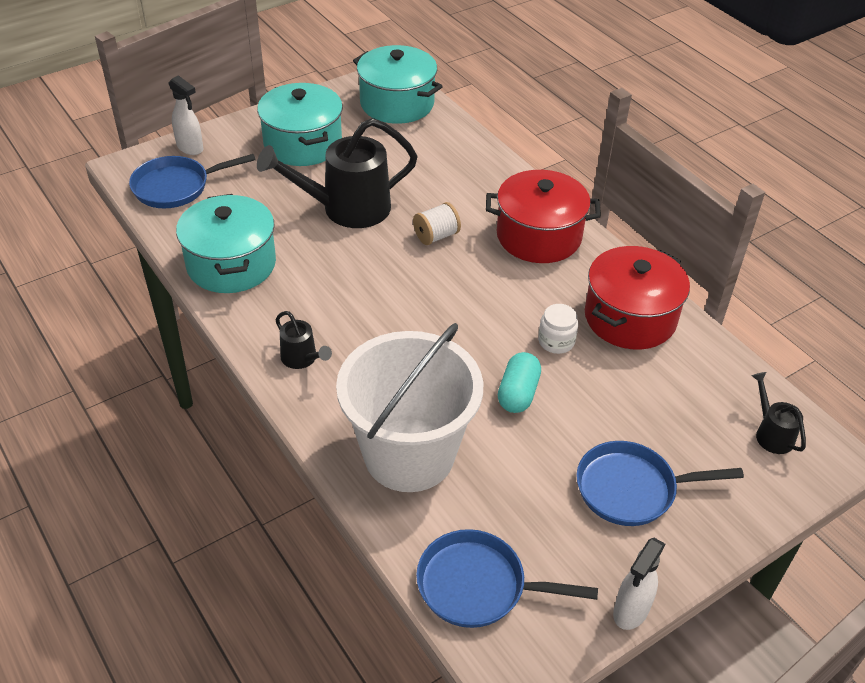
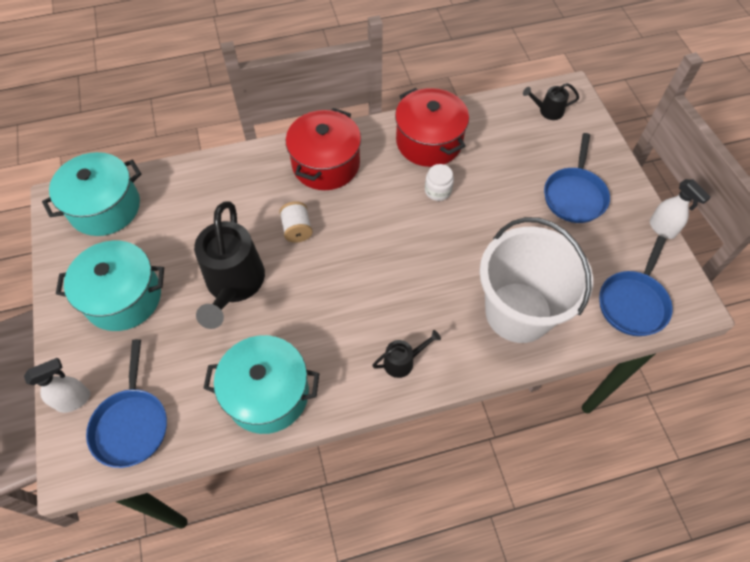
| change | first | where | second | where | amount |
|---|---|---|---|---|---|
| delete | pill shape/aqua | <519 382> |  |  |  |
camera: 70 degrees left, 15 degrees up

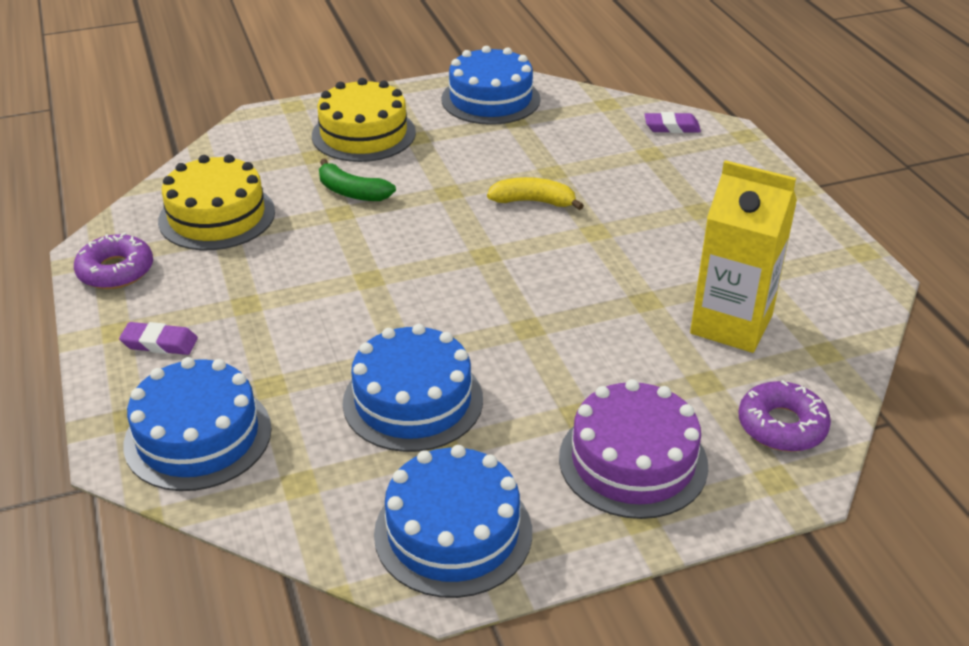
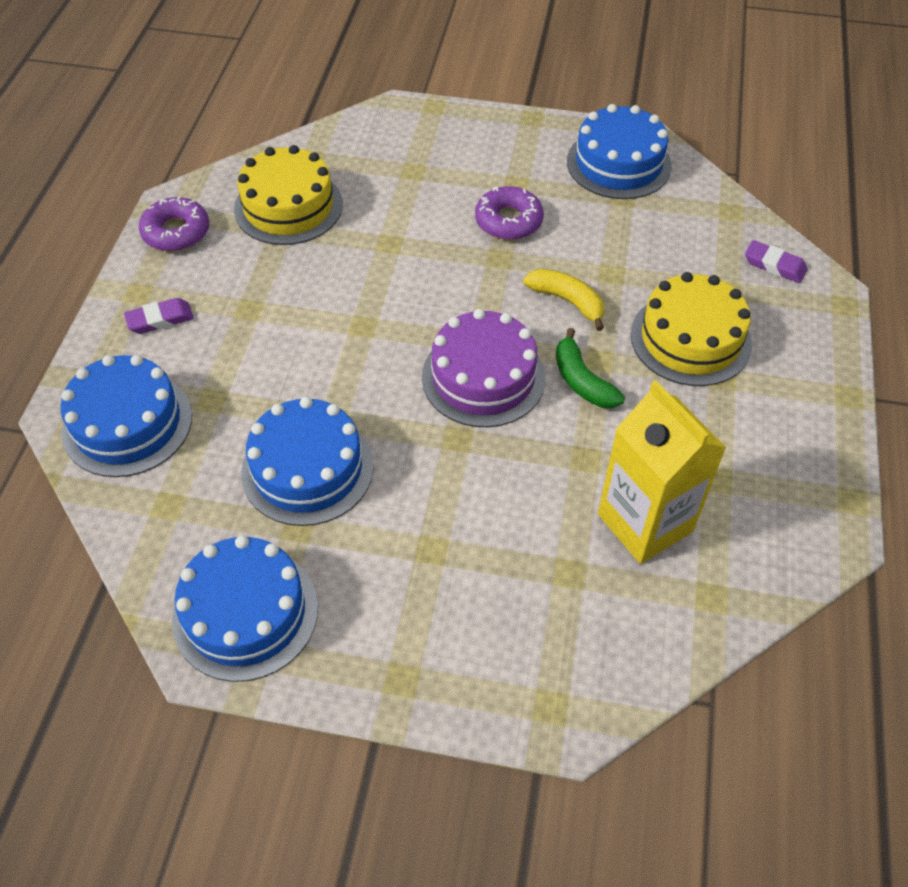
| change | first | where | second | where | amount |
|---|---|---|---|---|---|
| move | cake/golden | <364 120> |  | <691 329> |  |
| move | toy banana/green | <357 180> |  | <590 368> |  |
| rotate | pencil eraser/violet | <158 338> |  | <159 316> | 60 degrees counterclockwise |
| move | cake/violet | <633 449> |  | <483 368> |  |
| move | glazed donut/violet | <785 416> |  | <509 213> |  |
camera: 30 degrees right, 15 degrees up

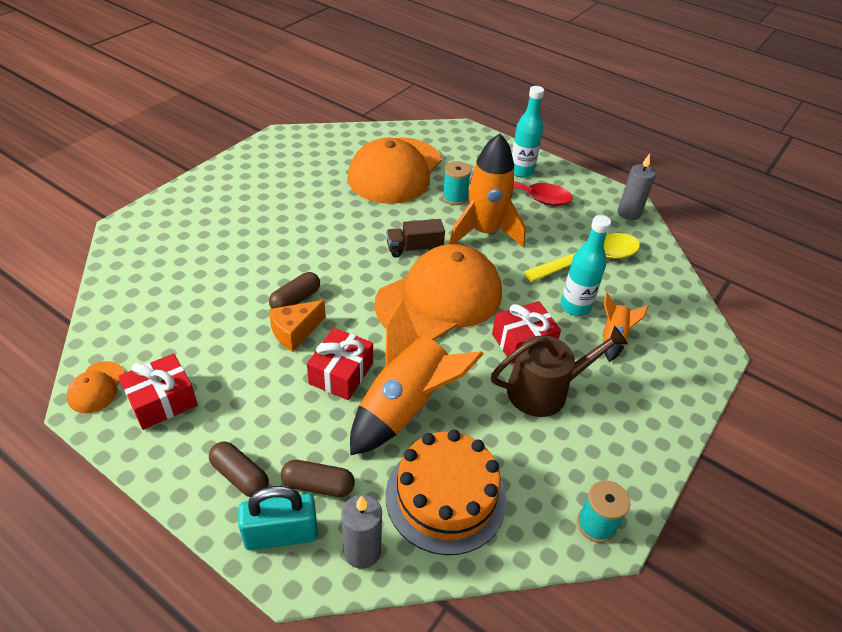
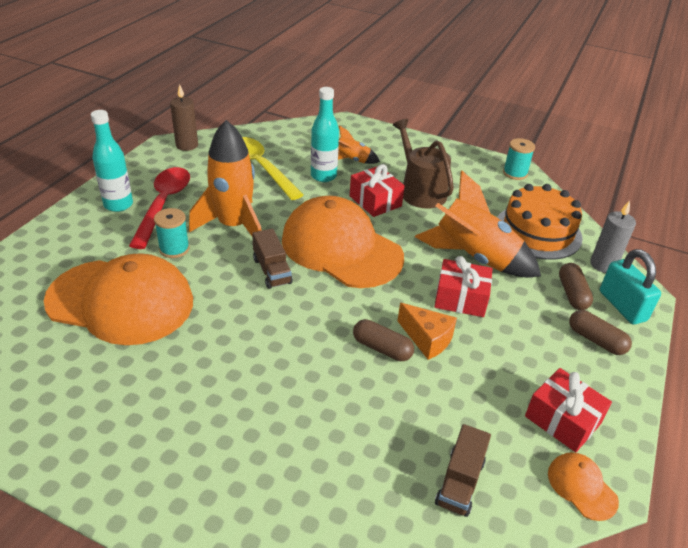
| change | first | where | second | where | amount |
|---|---|---|---|---|---|
| recolor | candle/ash-grey | <637 187> | candle/russet | <184 117> |  |
| rotate | peaked cap/orange-coloured | <95 387> |  | <583 486> | 120 degrees counterclockwise |
| rotate | pill shape/russet | <239 469> |  | <600 332> | 75 degrees counterclockwise |
| insert |  |  | toy truck/russet | <463 470> |  |
camera: 100 degrees left, 5 degrees down

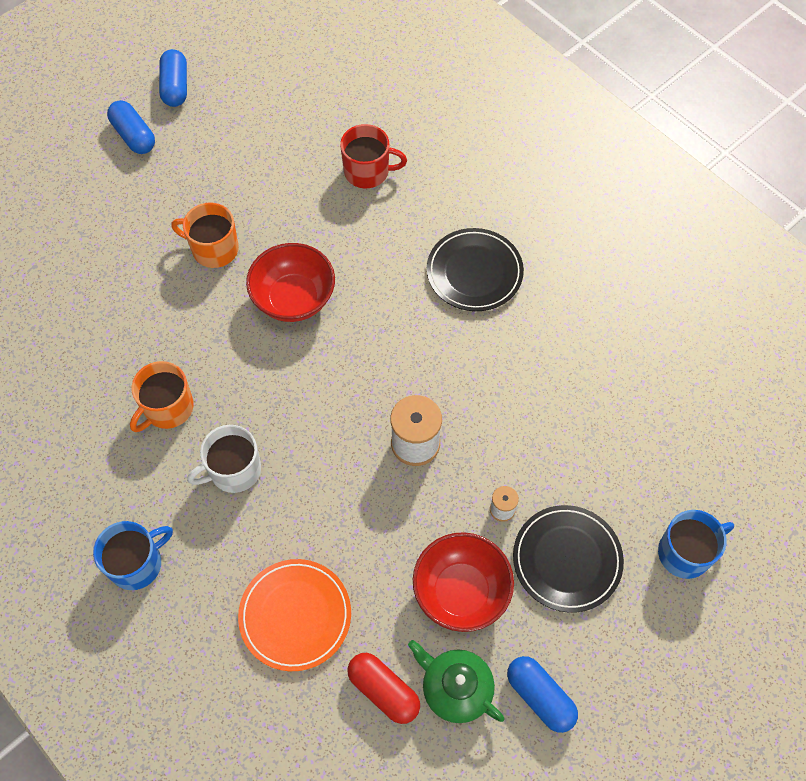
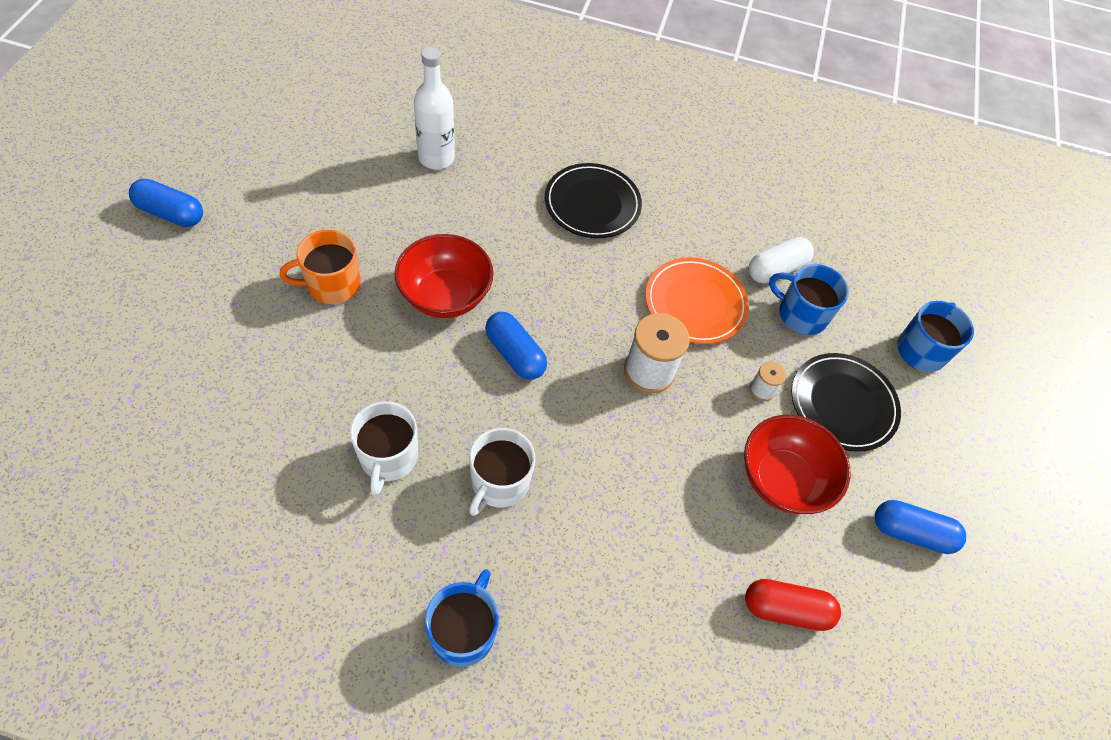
| change | first | where | second | where | amount |
|---|---|---|---|---|---|
| move | pill shape/blue | <173 78> |  | <516 346> |  |
| replace | mug/red | <373 156> | flask/snow-white | <434 108> |  |
| recolor | mug/orange-coloured | <162 396> | mug/snow-white | <384 448> |  |
| move | plate/orange-coloured | <294 615> |  | <697 300> |  |
| delete | china teapot/green | <456 681> |  |  |  |
| insert |  |  | pill shape/snow-white | <781 260> |  |
| insert |  |  | mug/blue | <809 299> |  |
camera: 40 degrees left, 5 degrees down

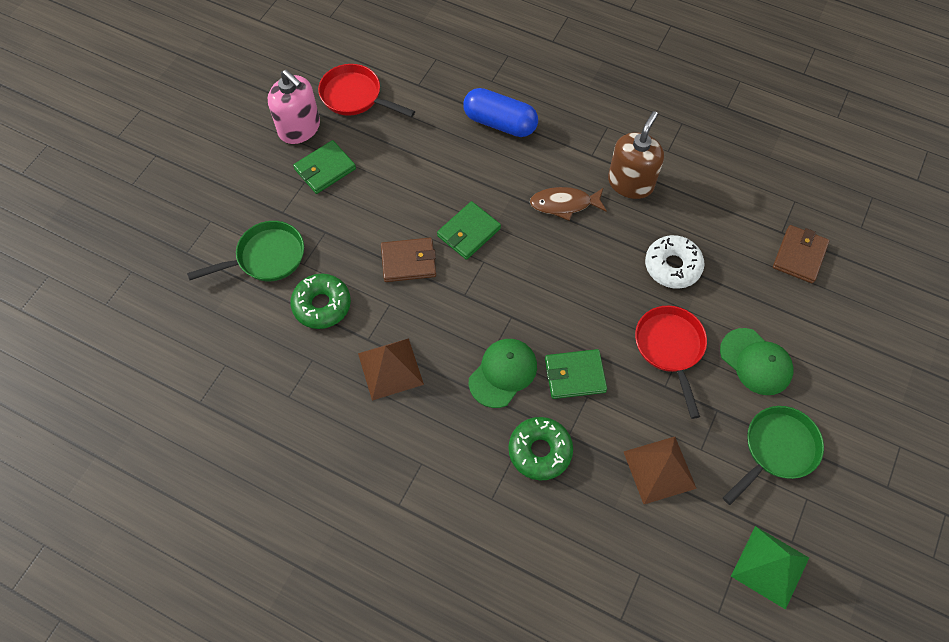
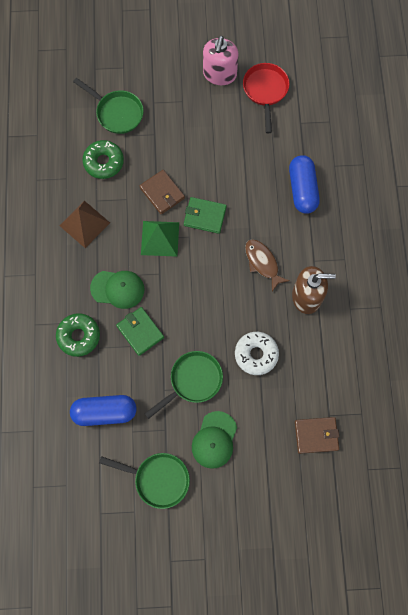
| change | first | where | second | where | amount |
|---|---|---|---|---|---|
| delete | card wallet/green | <324 167> |  |  |  |
| recolor | skillet/red | <671 362> | skillet/green | <184 385> |  |
| replace | pyramid shape/russet | <660 470> | pill shape/blue | <103 410> |  |
| move | pyramid shape/green | <770 568> |  | <160 239> |  |
camera: 60 degrees right, 10 degrees up

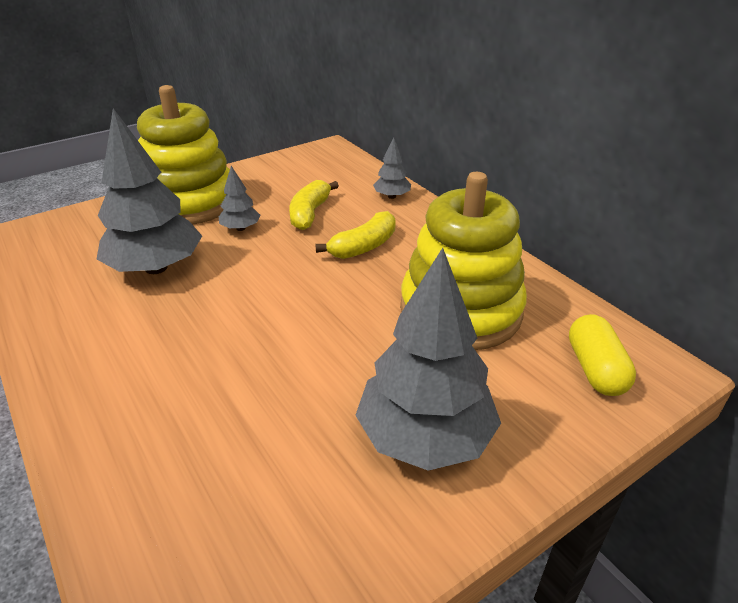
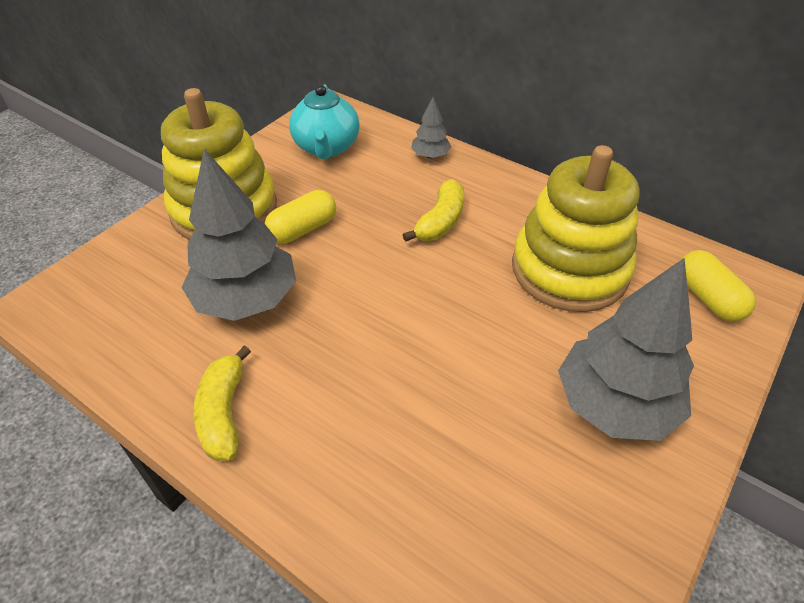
| change | first | where | second | where | amount |
|---|---|---|---|---|---|
| replace | fir tree/ash-grey | <240 198> | pill shape/golden | <300 217> |  |
| move | toy banana/golden | <314 205> |  | <222 403> |  |
| insert |  |  | china teapot/aqua | <324 122> |  |
camera: 20 degrees left, 10 degrees up

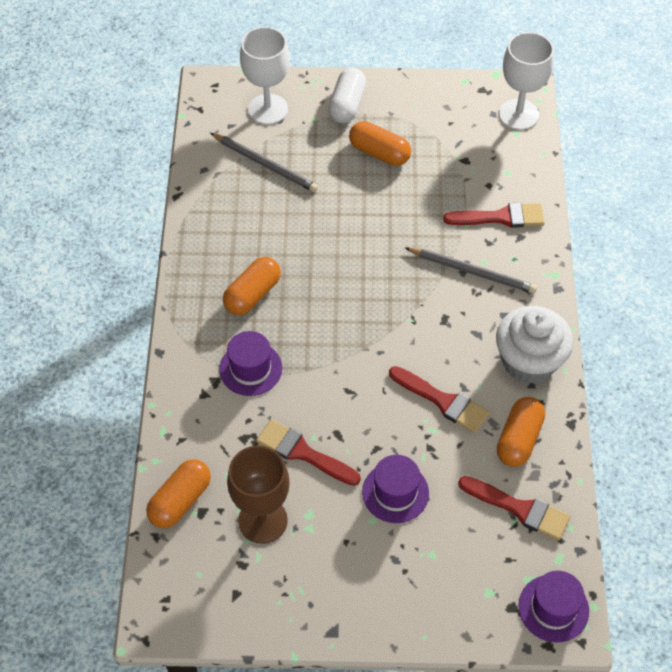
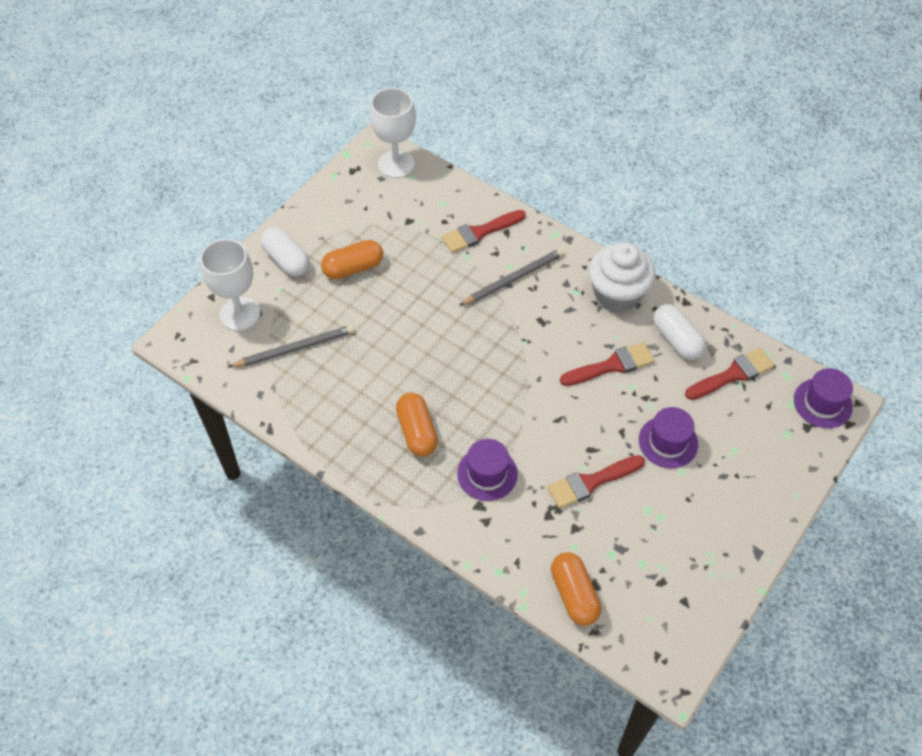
| change | first | where | second | where | amount |
|---|---|---|---|---|---|
| rotate | paint brush/red | <493 215> |  | <483 231> | 150 degrees counterclockwise |
| recolor | pill shape/orange-coloured | <521 432> | pill shape/snow-white | <679 332> |  |
| delete | goblet/russet | <258 494> |  |  |  |
camera: 55 degrees left, 0 degrees up

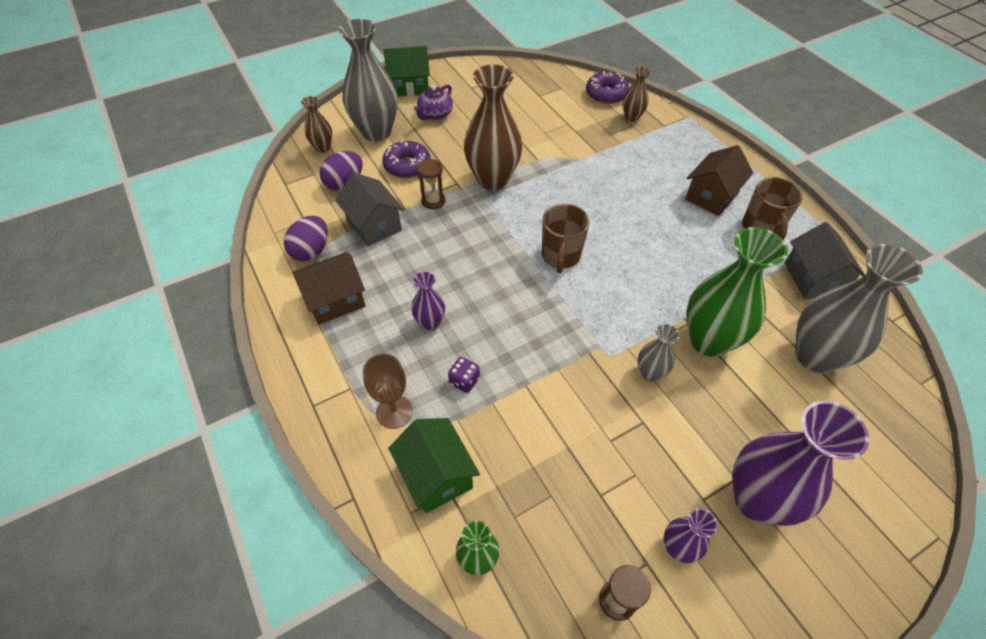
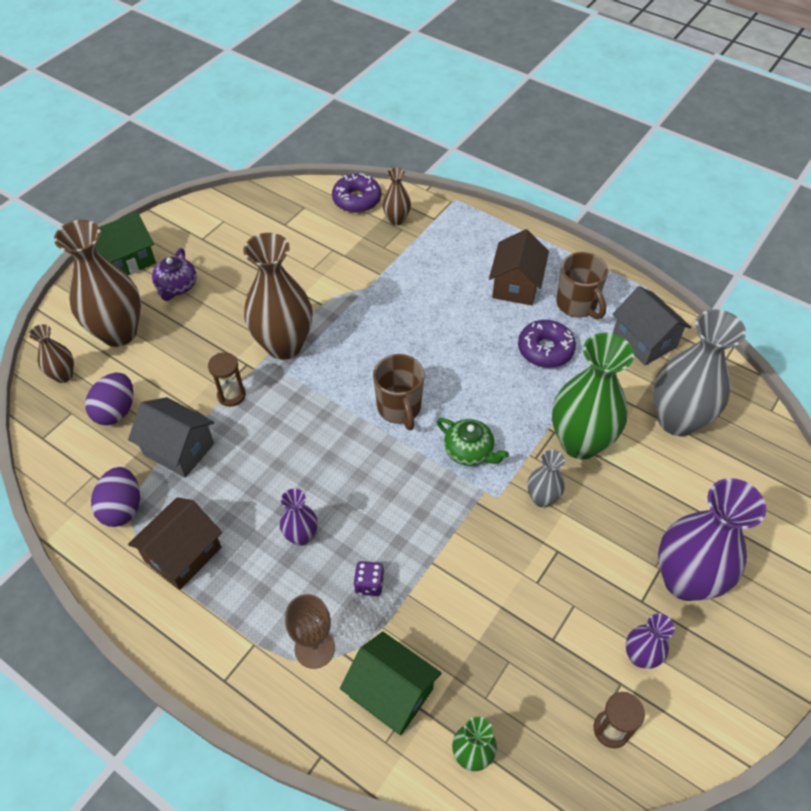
| change | first | where | second | where | amount |
|---|---|---|---|---|---|
| recolor | flower vase/ash-grey | <368 80> | flower vase/russet | <97 283> |  |
| move | glazed donut/violet | <406 159> |  | <547 344> |  |
| insert |  |  | china teapot/green | <473 442> |  |
camera: 25 degrees left, 0 degrees up

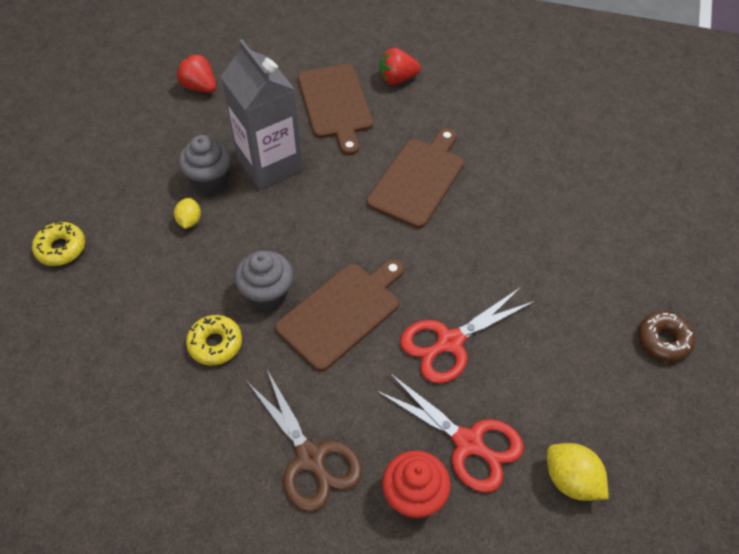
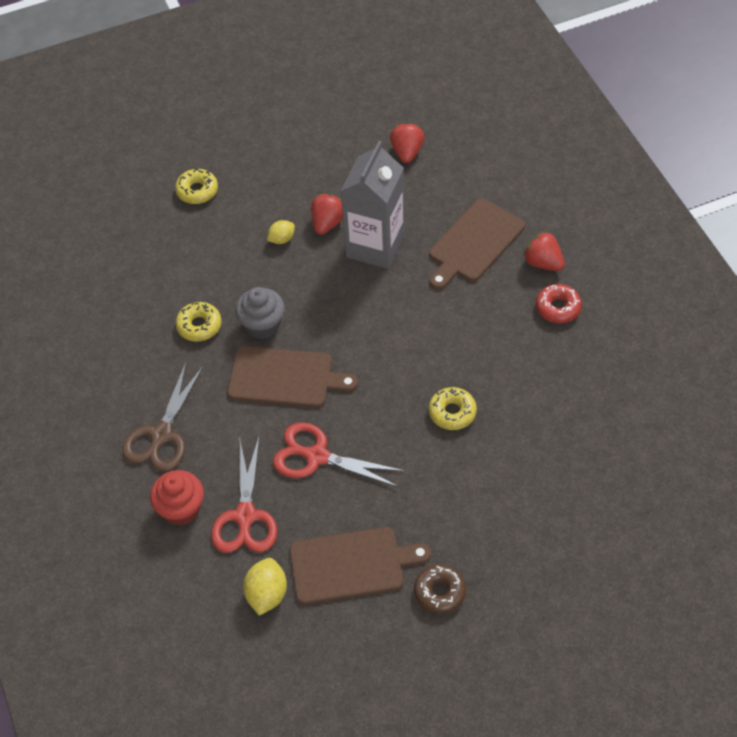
| change | first | where | second | where | amount |
|---|---|---|---|---|---|
| move | cutting board/russet | <415 178> |  | <360 566> |  |
| replace | cupcake/ash-grey | <205 164> | strawberry/red | <327 214> |  |
| insert |  |  | glazed donut/red | <559 303> |  |
| insert |  |  | glazed donut/golden | <453 408> |  |
camera: 55 degrees right, 0 degrees up

